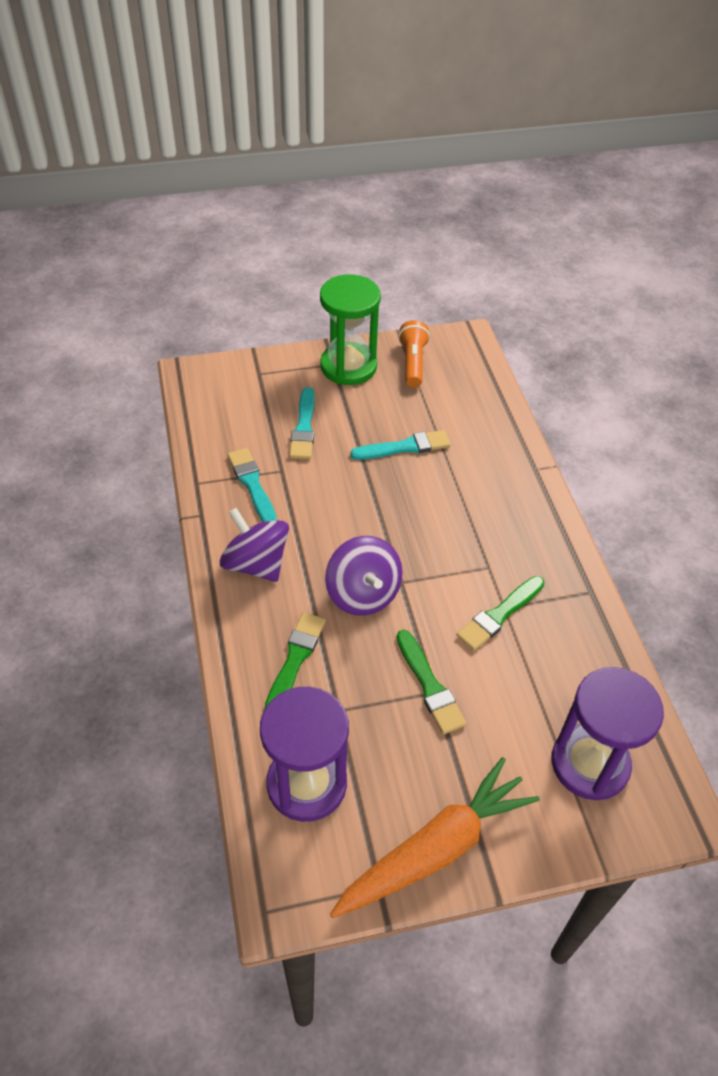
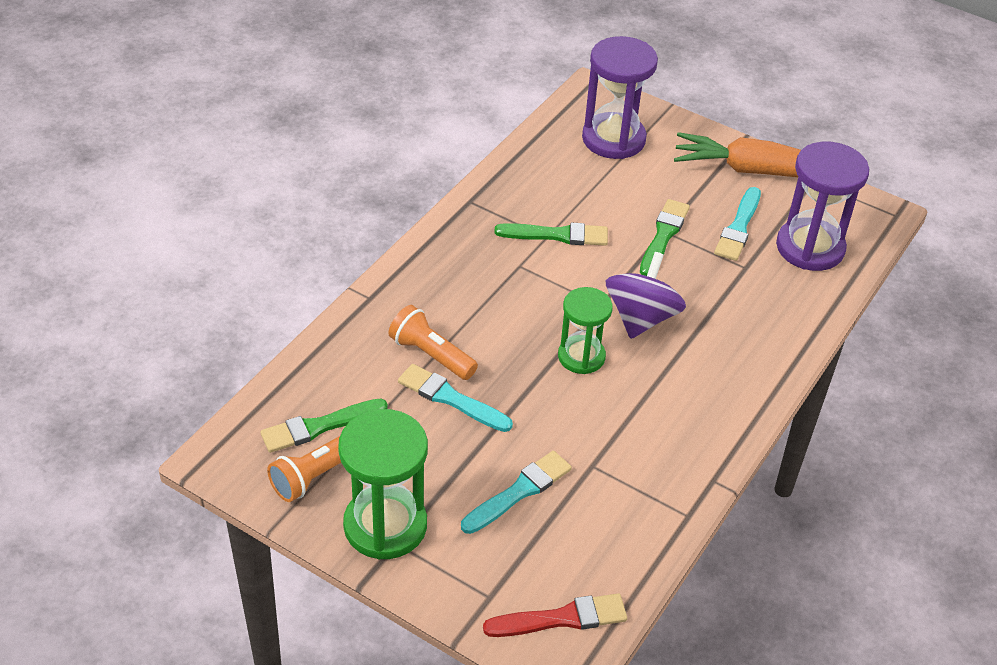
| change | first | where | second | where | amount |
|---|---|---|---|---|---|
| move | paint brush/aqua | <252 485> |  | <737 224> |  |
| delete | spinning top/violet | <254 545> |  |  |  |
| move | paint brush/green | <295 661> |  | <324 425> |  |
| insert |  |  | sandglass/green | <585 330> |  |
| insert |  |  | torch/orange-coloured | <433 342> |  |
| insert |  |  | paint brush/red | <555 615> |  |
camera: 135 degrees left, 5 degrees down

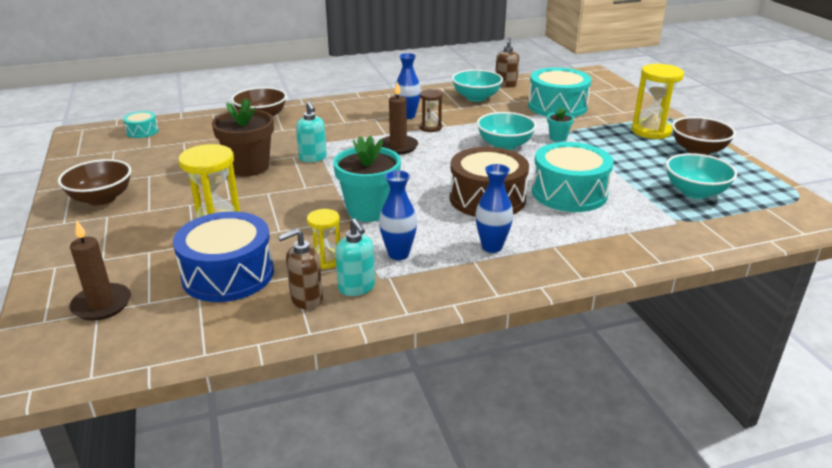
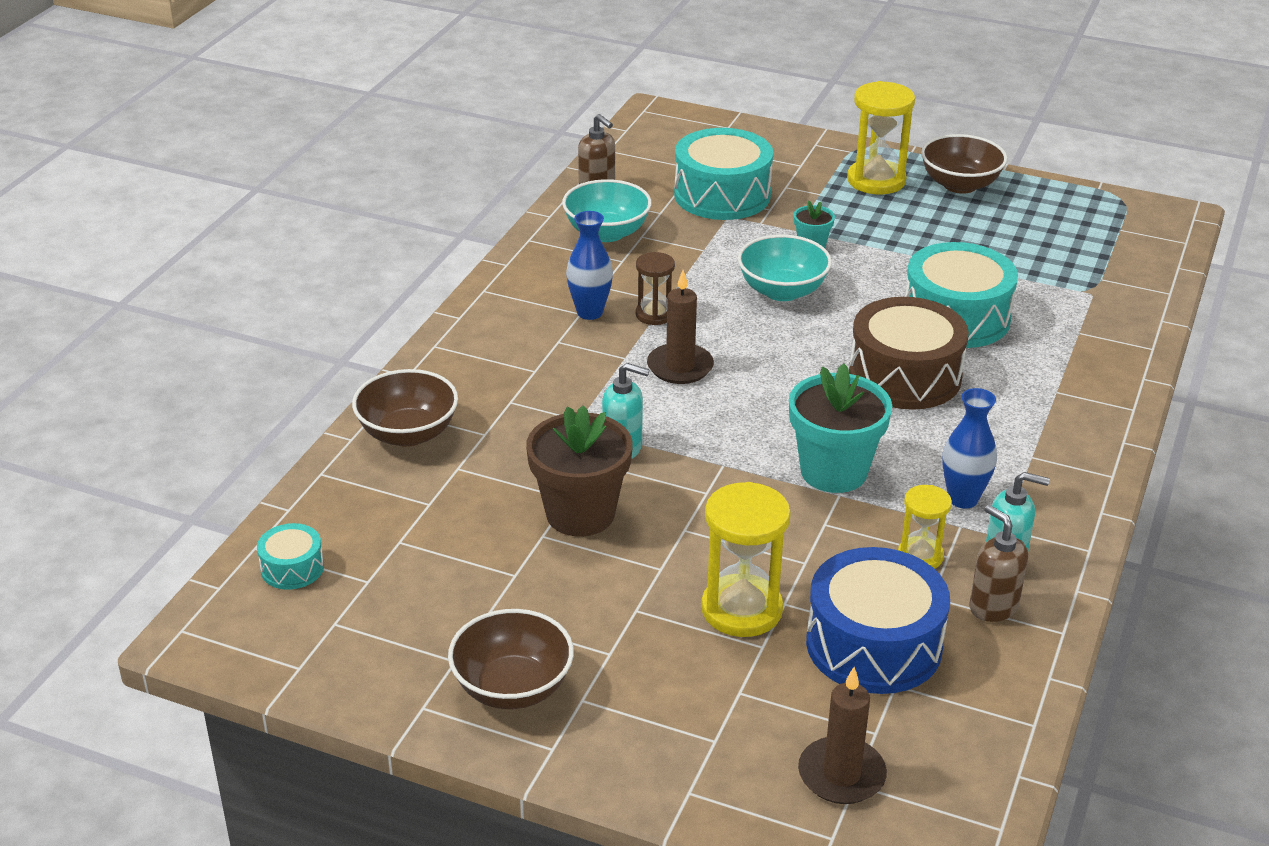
| change | first | where | second | where | amount |
|---|---|---|---|---|---|
| delete | deep dish/aqua | <701 176> |  |  |  |
| delete | flower vase/blue | <494 208> |  |  |  |
| rotate | pump bottle/russet | <300 269> |  | <998 563> | 135 degrees clockwise |
camera: 50 degrees left, 5 degrees up

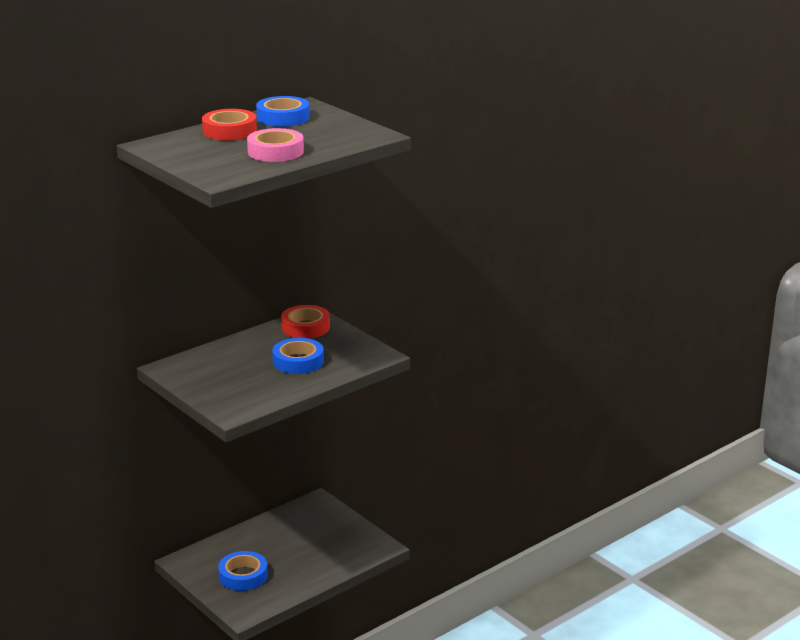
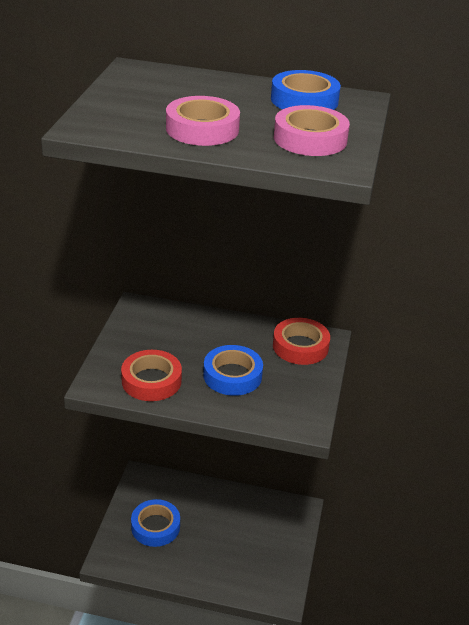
| change | first | where | second | where | amount |
|---|---|---|---|---|---|
| move | sticky tape/red | <229 125> |  | <151 375> |  |
| insert |  |  | sticky tape/rose-pink | <312 130> |  |
camera: 50 degrees right, 10 degrees up

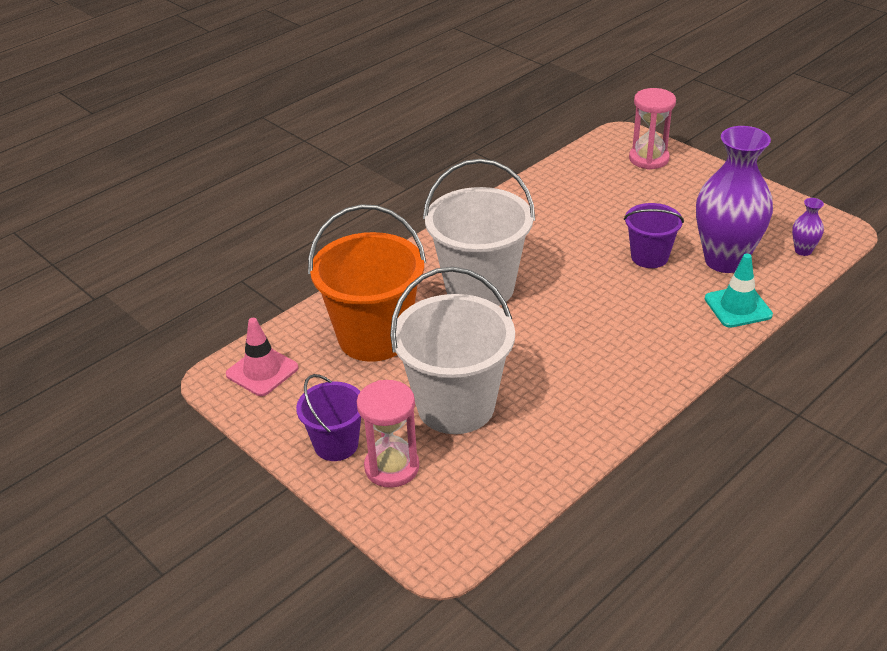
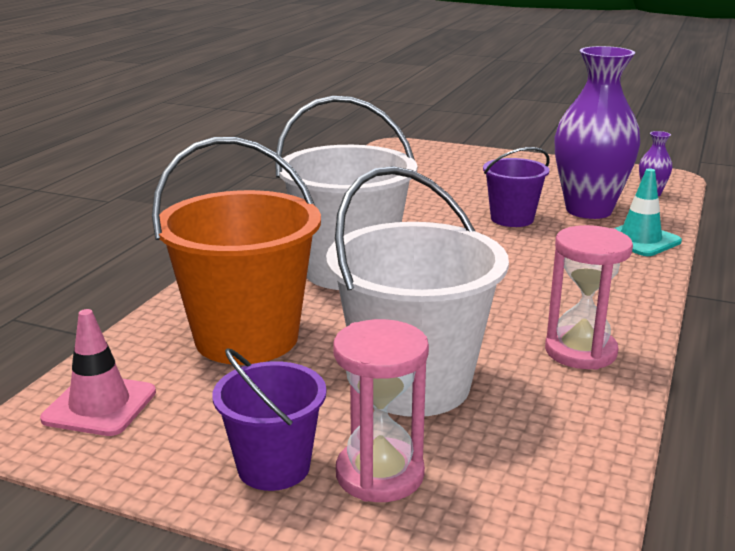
| change | first | where | second | where | amount |
|---|---|---|---|---|---|
| move | sandglass/rose-pink | <652 129> |  | <589 297> |  |
camera: 25 degrees left, 15 degrees down

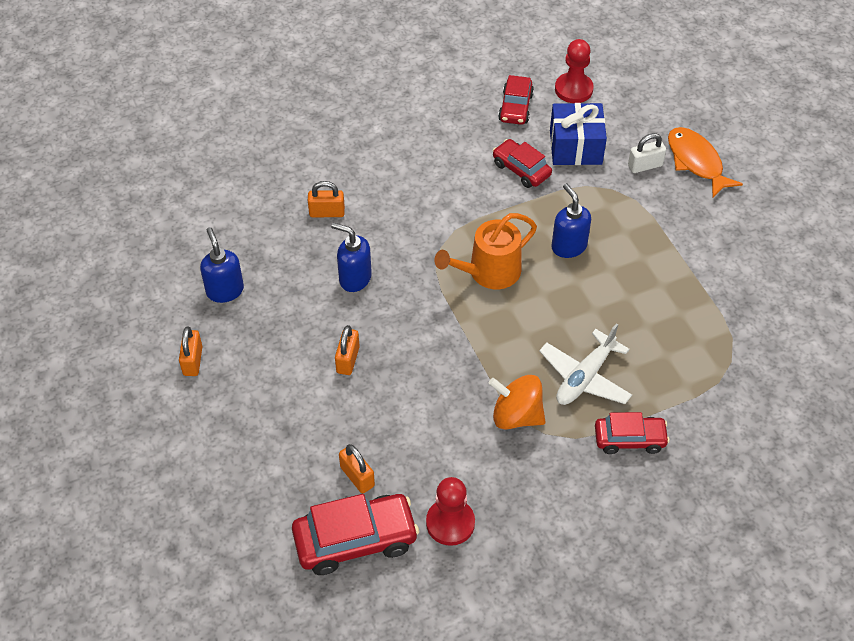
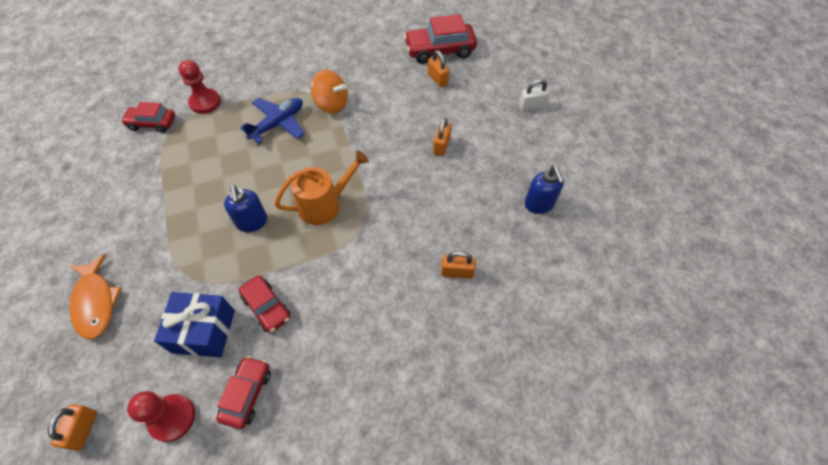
| change | first | where | second | where | amount |
|---|---|---|---|---|---|
| move | padlock/snow-white | <647 153> |  | <534 95> |  |
| delete | pump bottle/blue | <351 257> |  |  |  |
| recolor | plane/snow-white | <585 364> | plane/blue | <272 121> |  |
| move | padlock/orange-coloured | <191 351> |  | <72 427> |  |
| move | toy car/red | <632 433> |  | <148 117> |  |
| move | game pawn/red | <450 511> |  | <200 87> |  |
camera: 175 degrees left, 5 degrees up

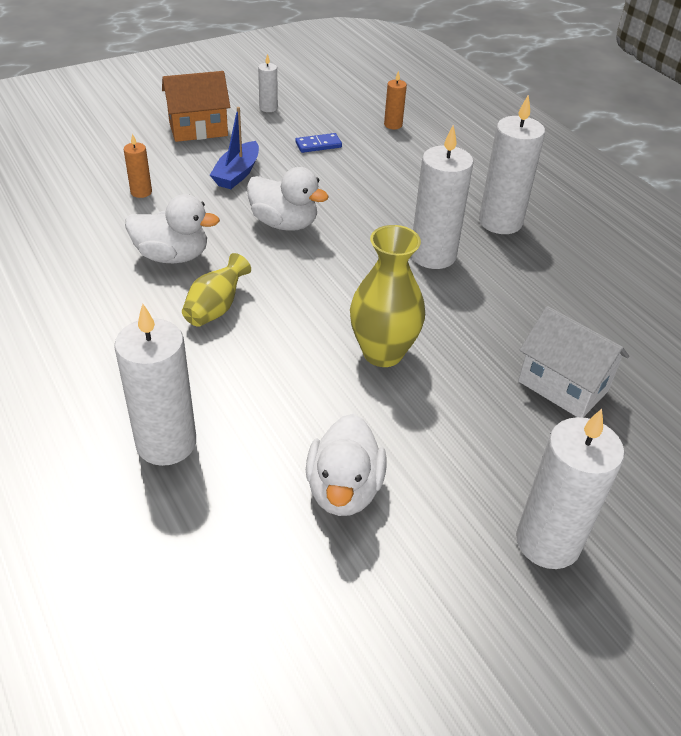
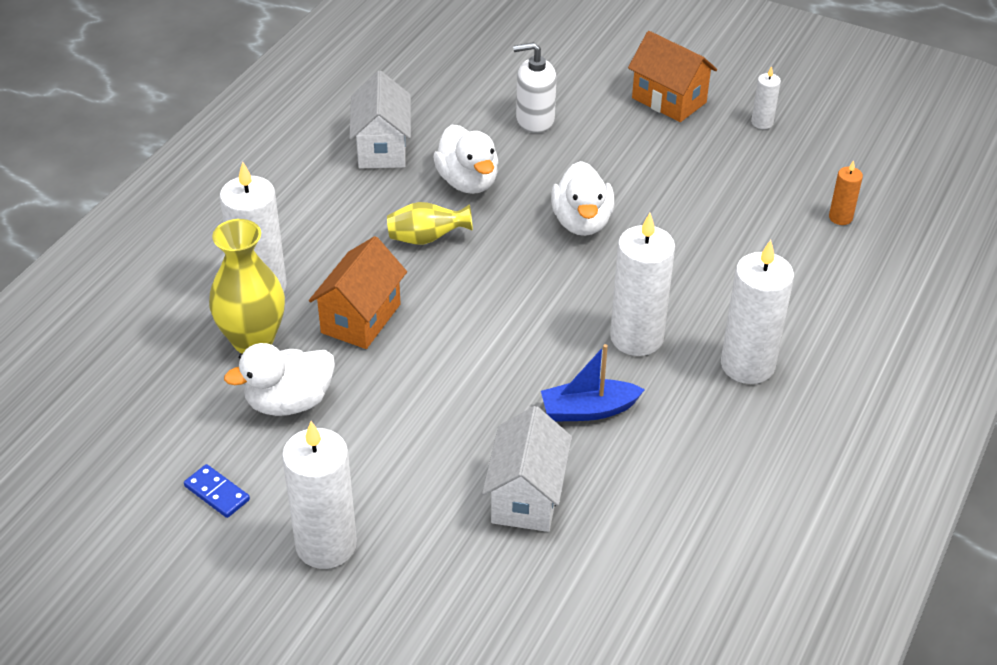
| change | first | where | second | where | amount |
|---|---|---|---|---|---|
| move | sailboat/blue | <234 148> |  | <593 383> |  |
| move | domino/blue | <318 143> |  | <217 491> |  |
| replace | candle/orange-coloured | <138 166> | pump bottle/snow-white | <534 87> |  |
| move | flower vase/golden | <387 296> |  | <247 286> |  |
| insert |  |  | cottage/snow-white | <380 119> |  |
| insert |  |  | cottage/orange-coloured | <358 292> |  |
camera: 60 degrees right, 0 degrees up

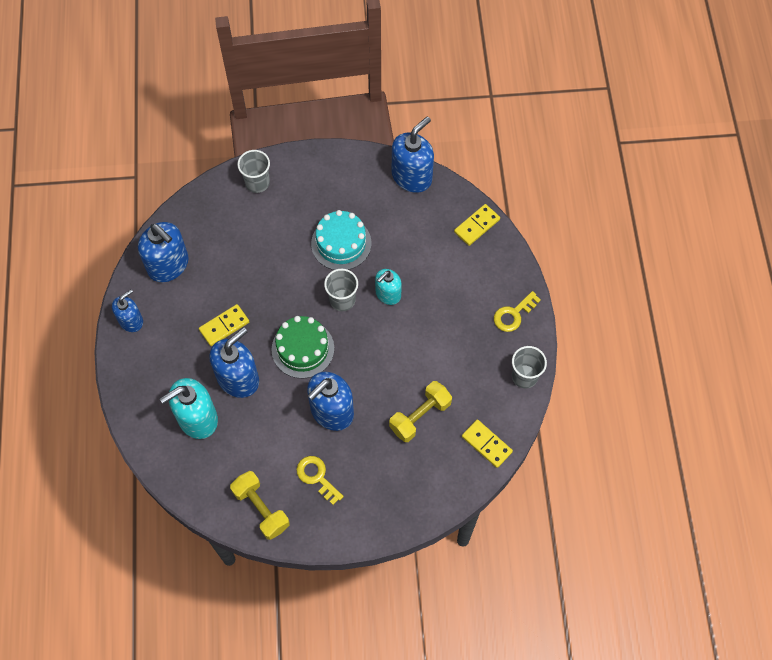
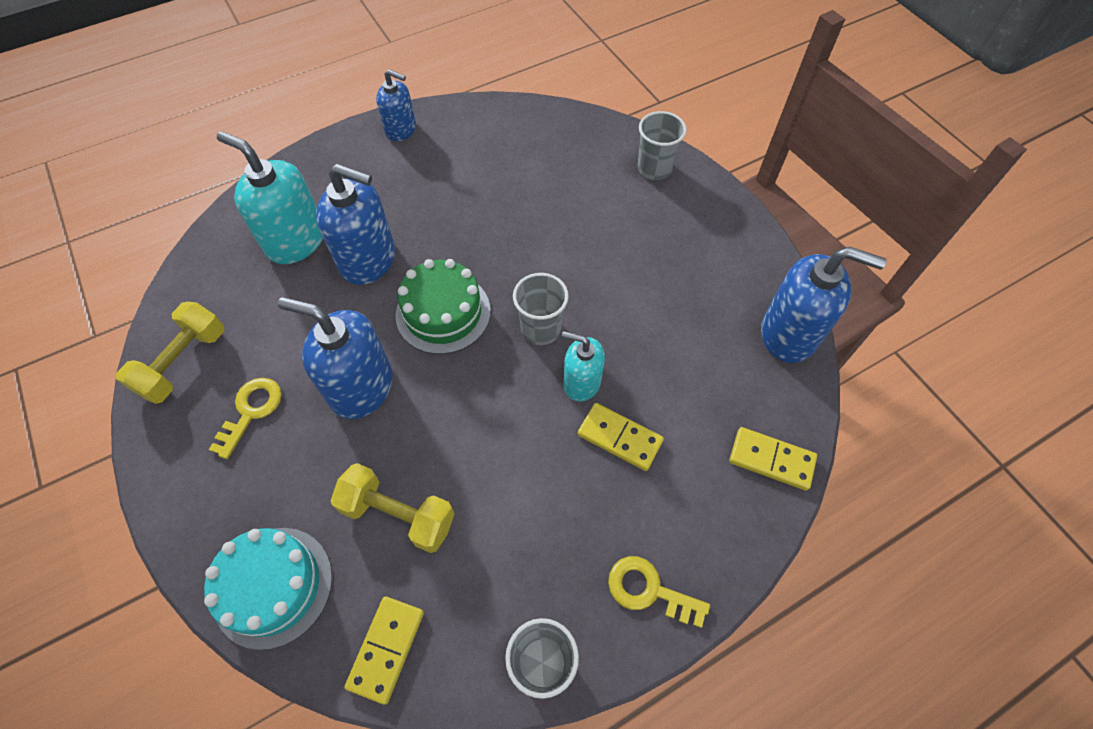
| change | first | where | second | where | amount |
|---|---|---|---|---|---|
| move | cake/aqua | <341 240> |  | <268 589> |  |
| delete | pump bottle/blue | <163 252> |  |  |  |
| move | domino/golden | <224 325> |  | <621 437> |  |
camera: 65 degrees right, 5 degrees down

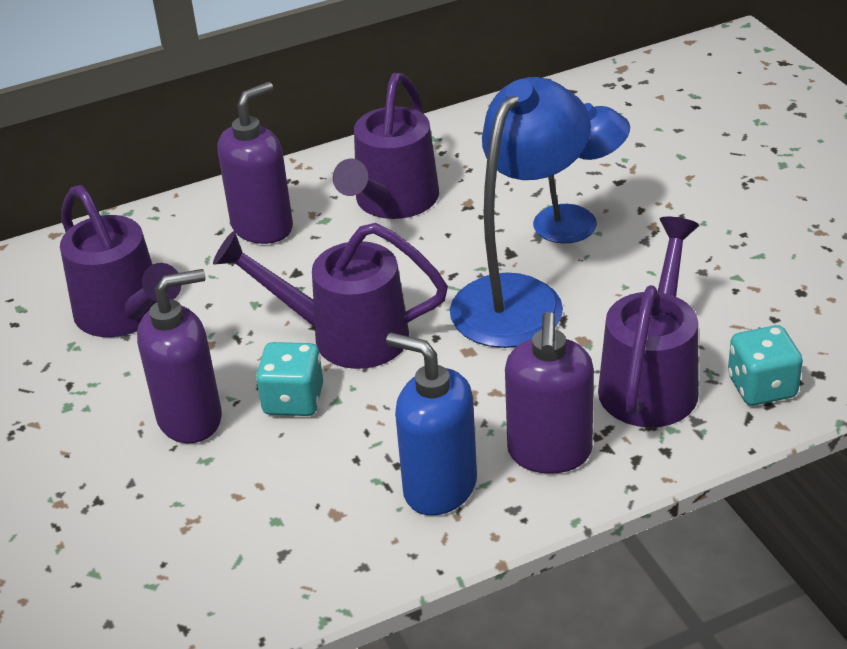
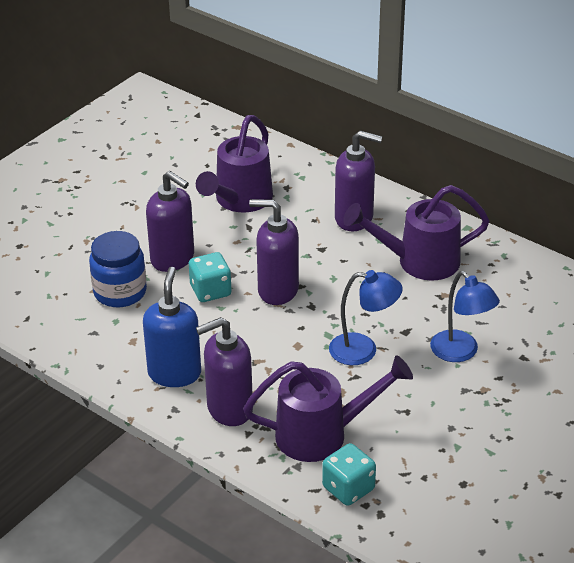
| change | first | where | second | where | amount |
|---|---|---|---|---|---|
| resize | desk lamp/blue | <520 212> |  | <366 317> | x0.60 |
| replace | sprinkling can/violet | <330 296> | pump bottle/violet | <274 252> |  |
| insert |  |  | preserve jar/blue | <118 269> |  |
camera: 60 degrees right, 0 degrees up

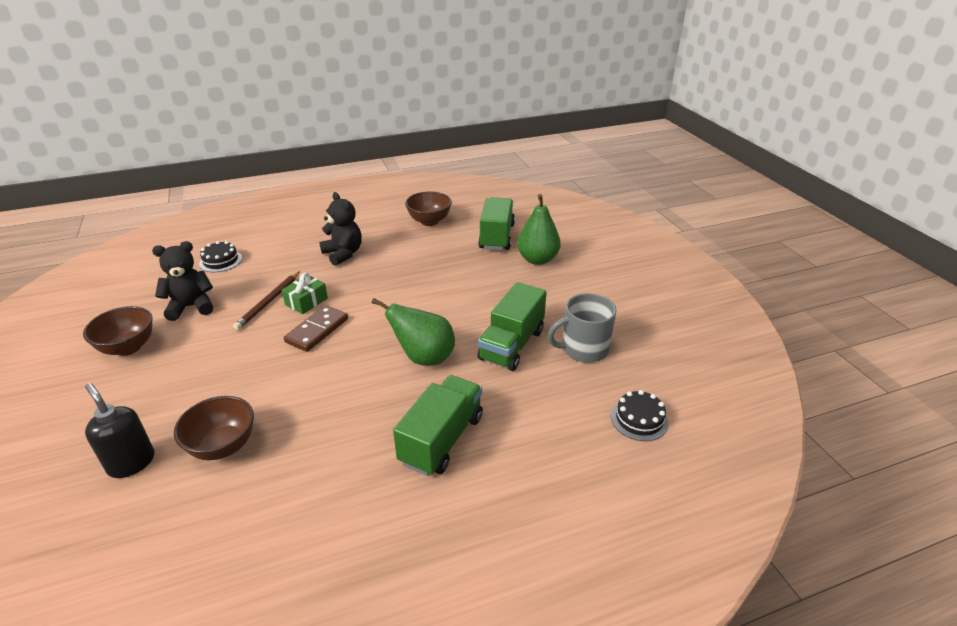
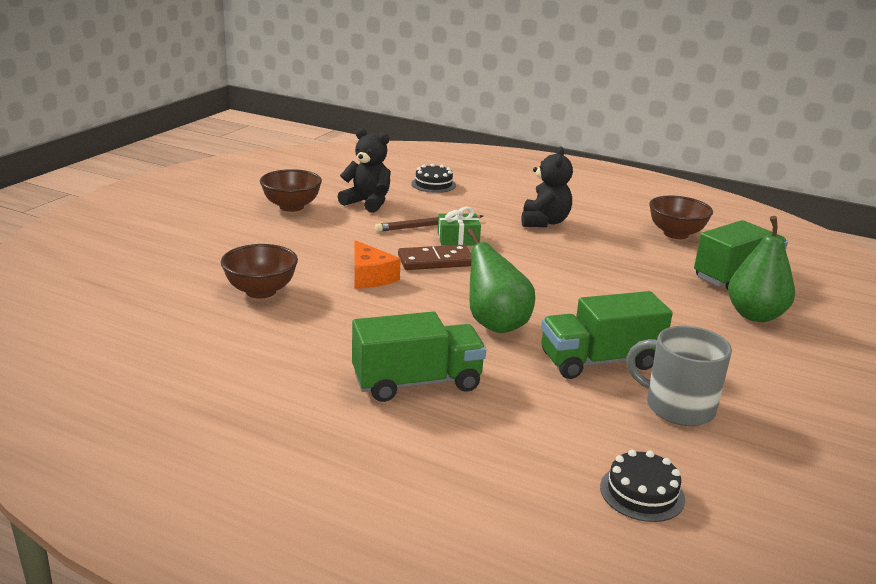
| change | first | where | second | where | amount |
|---|---|---|---|---|---|
| delete | pump bottle/jet-black | <119 430> |  |  |  |
| insert |  |  | cheese/orange-coloured | <377 264> |  |
camera: 45 degrees right, 10 degrees down

